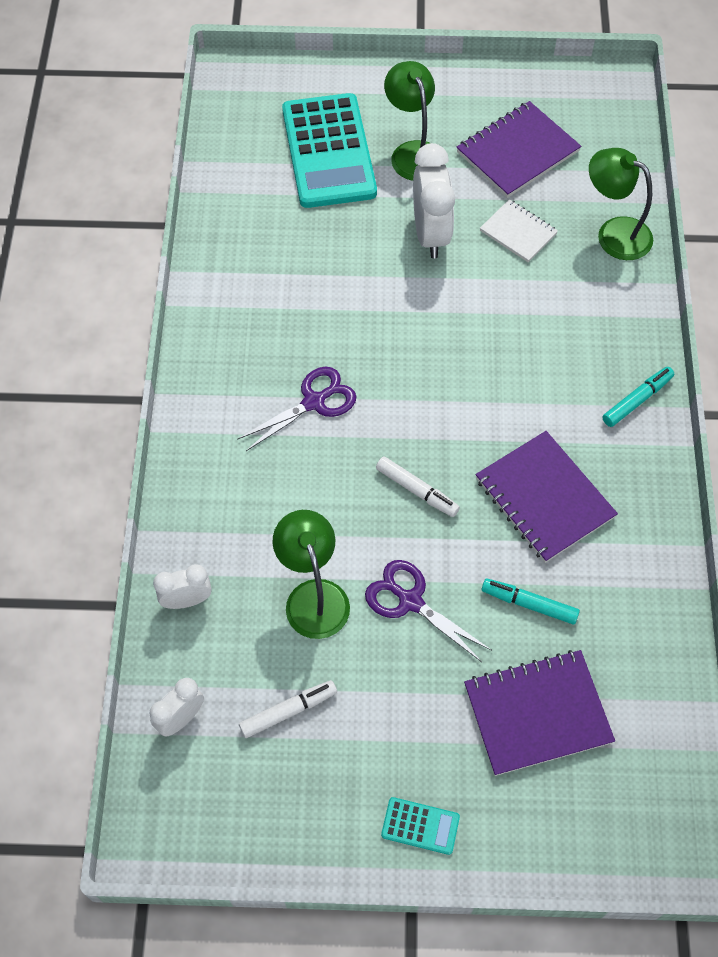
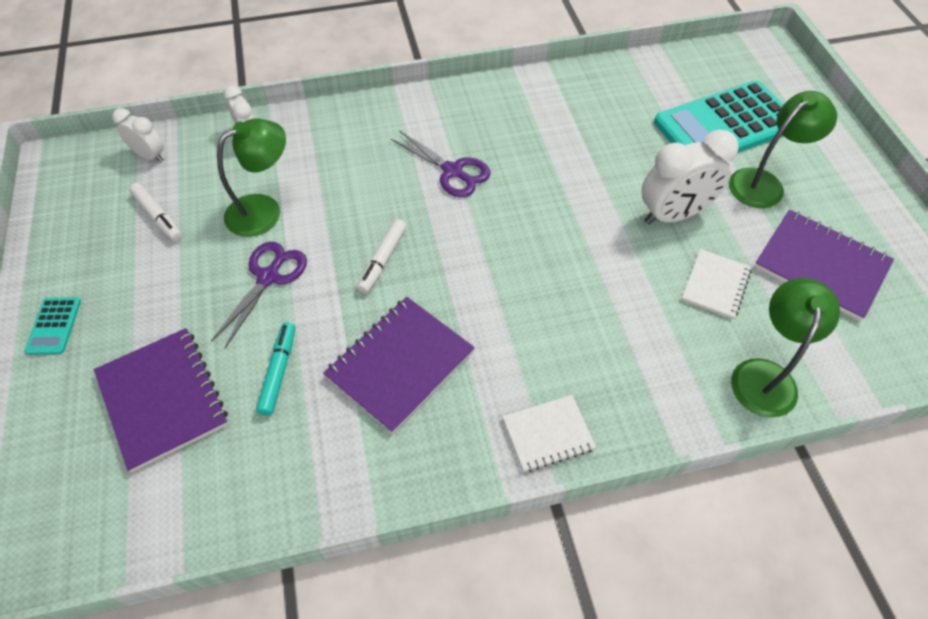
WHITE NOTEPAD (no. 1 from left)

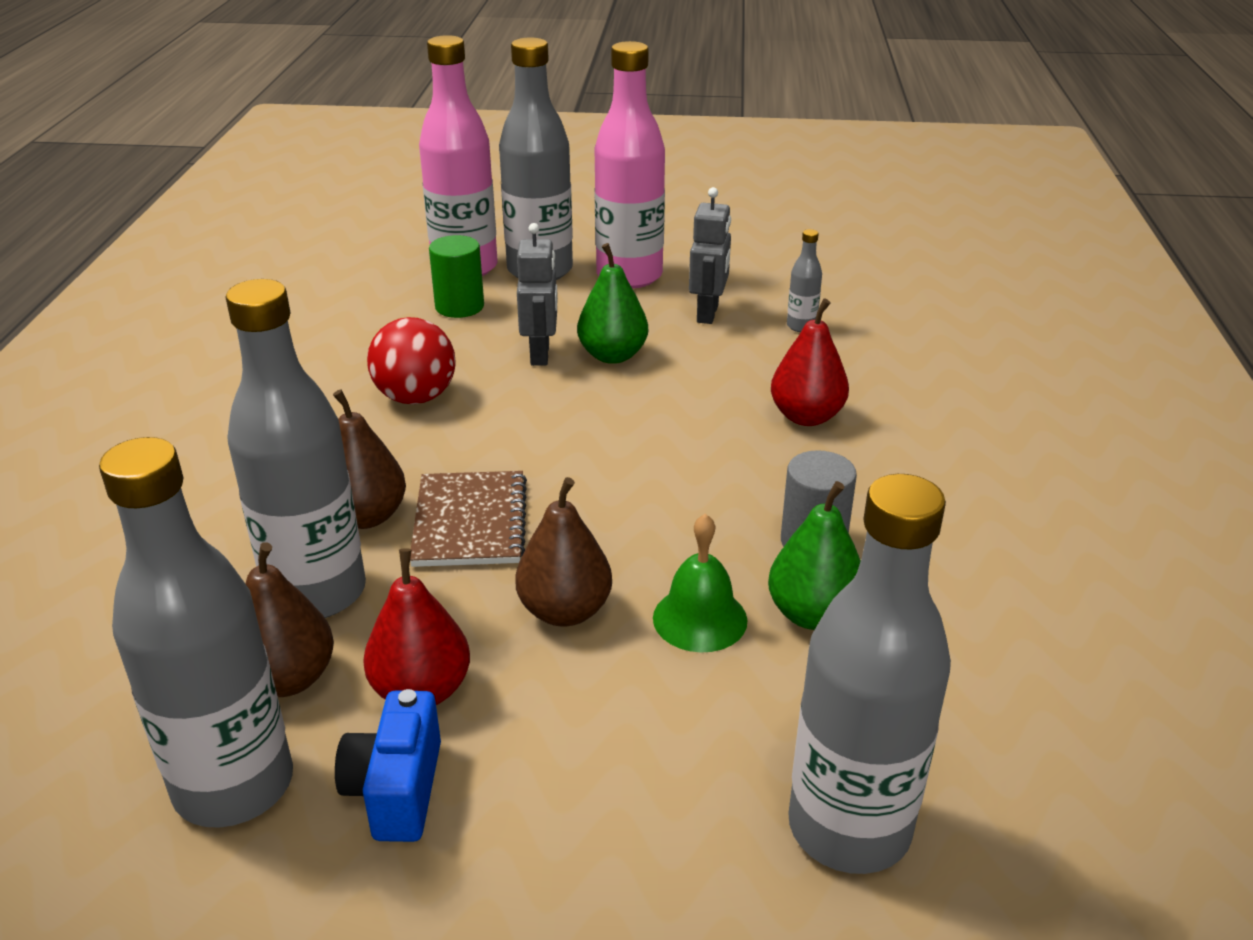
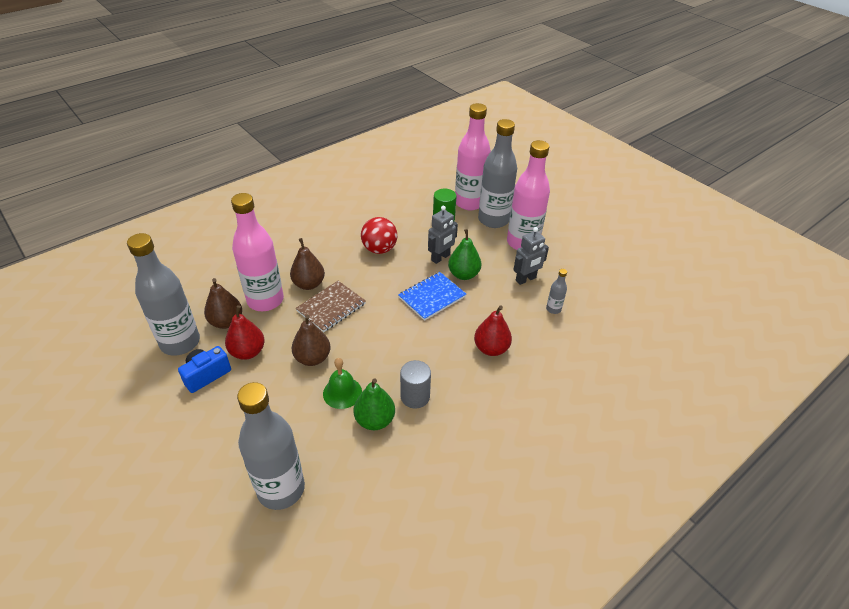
ROSE-PINK FLASK (no. 1 from left)
COBALT NOTEPAD

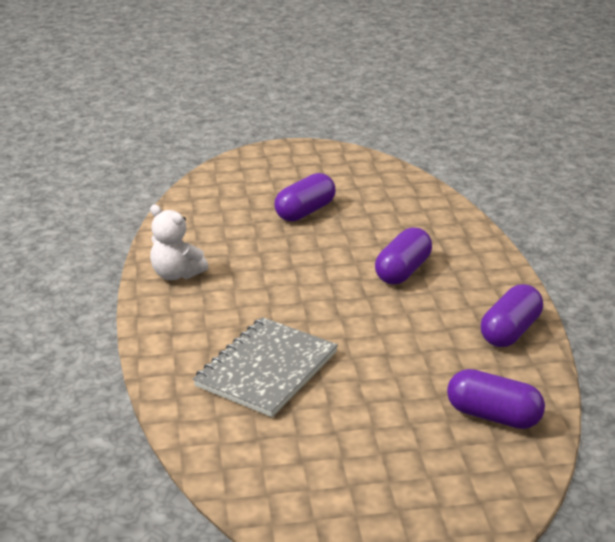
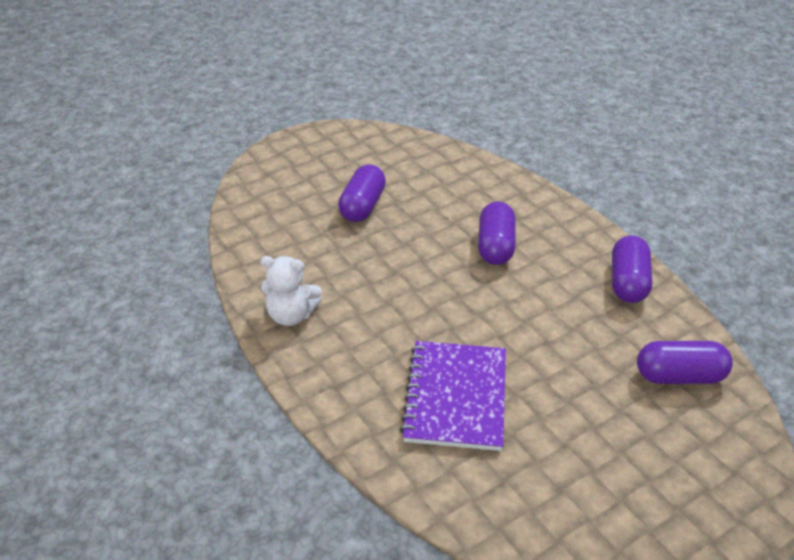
VIOLET NOTEPAD

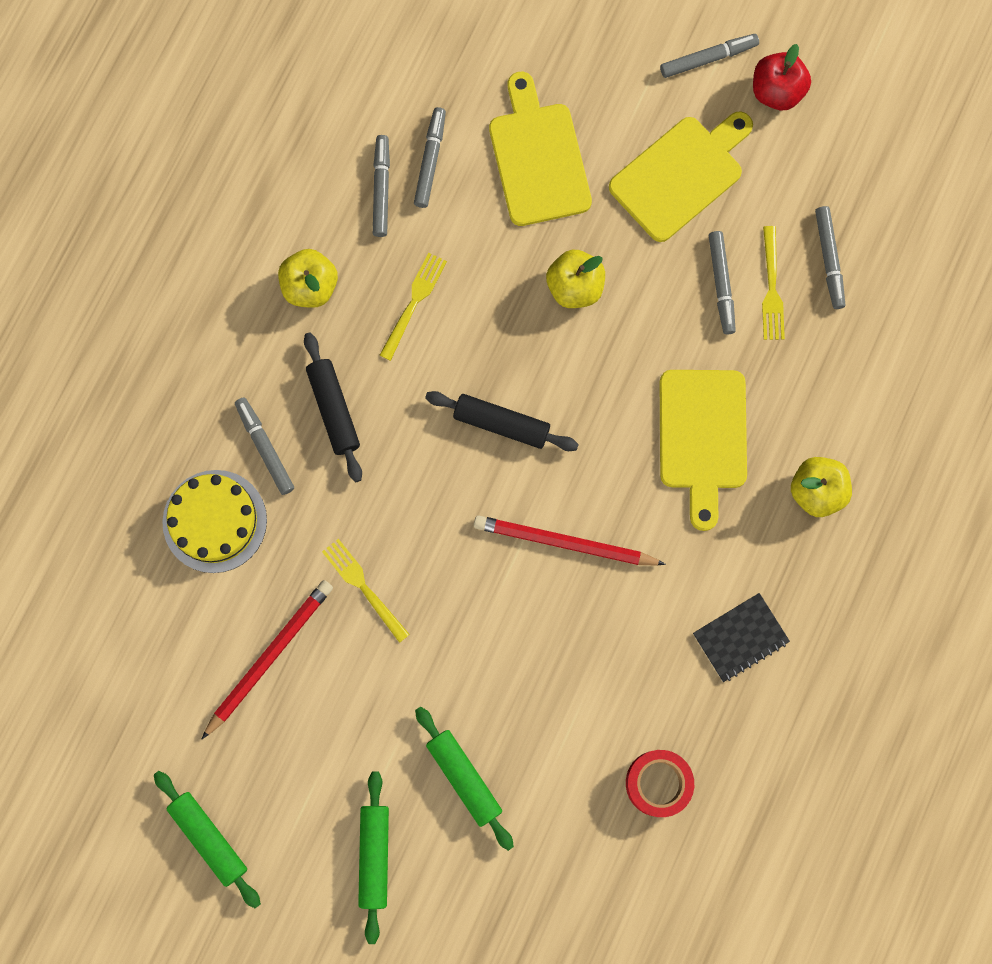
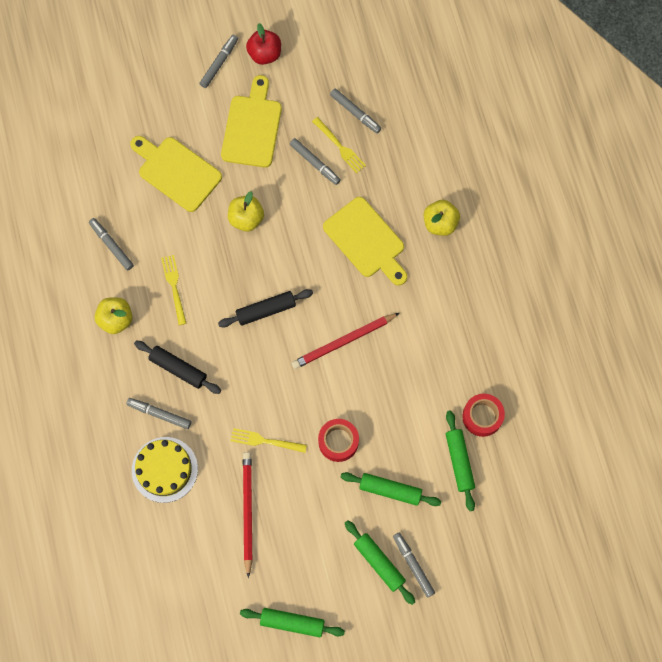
GREY FELT PEN (no. 6 from left)
JET-BLACK NOTEPAD
GREEN PASTRY ROLLER (no. 4 from left)
CRIMSON TAPE (no. 1 from left)

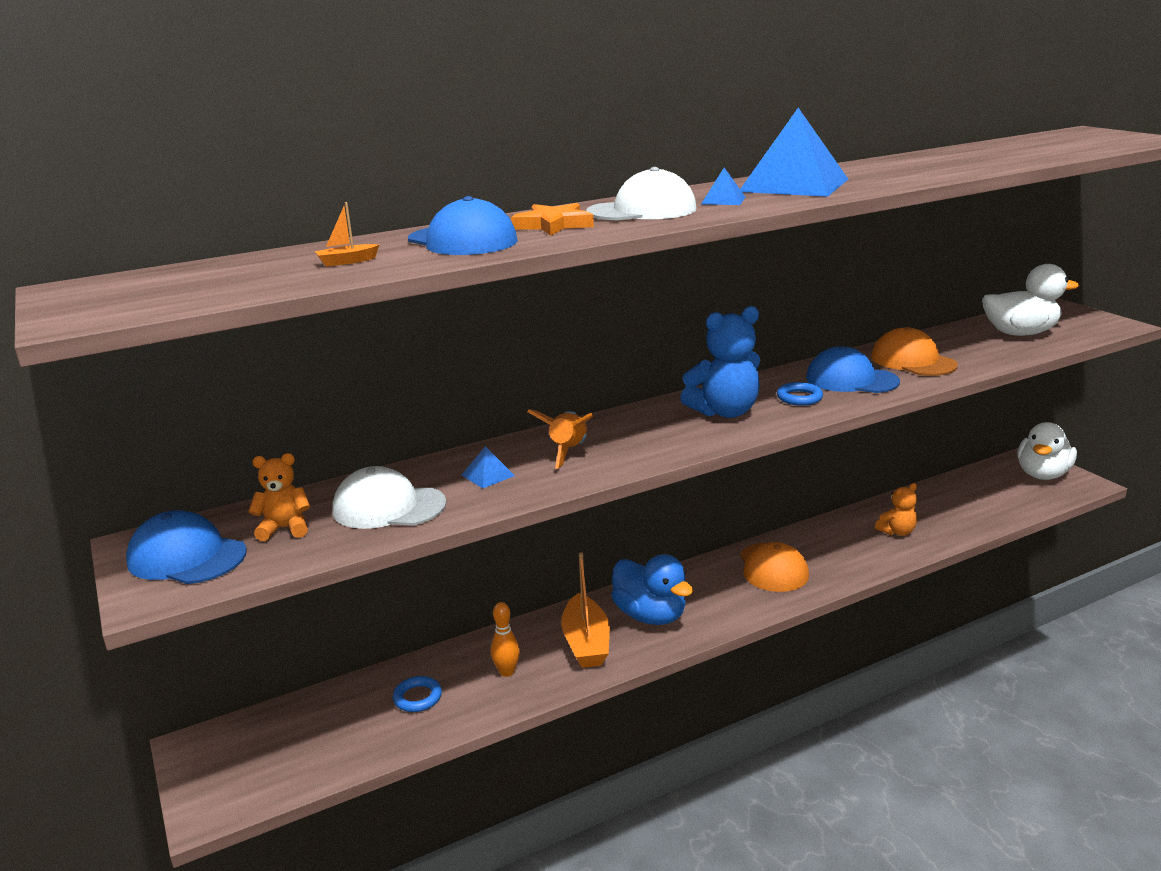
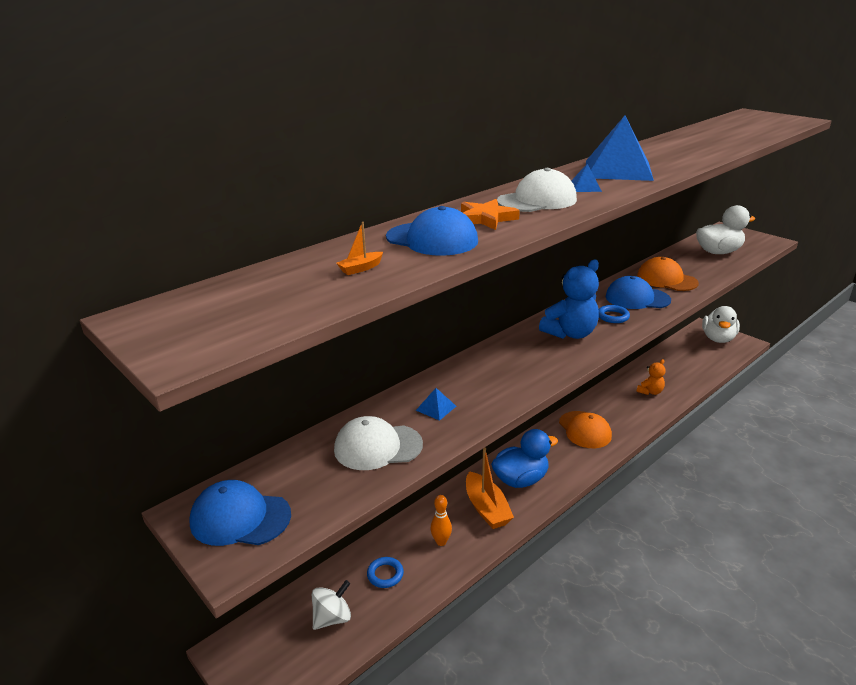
ORANGE-COLOURED TOY ROCKET
ORANGE-COLOURED TEDDY (no. 1 from left in the first image)
COBALT RUBBER DUCK
WHITE WHIRLIGIG

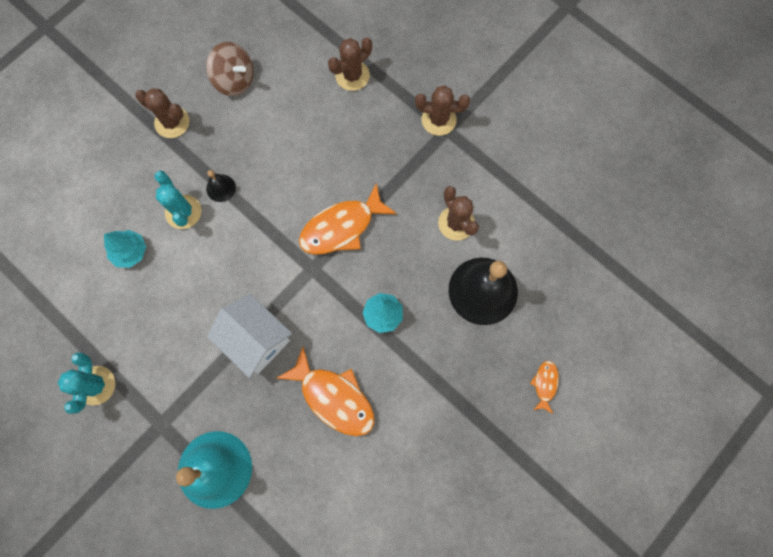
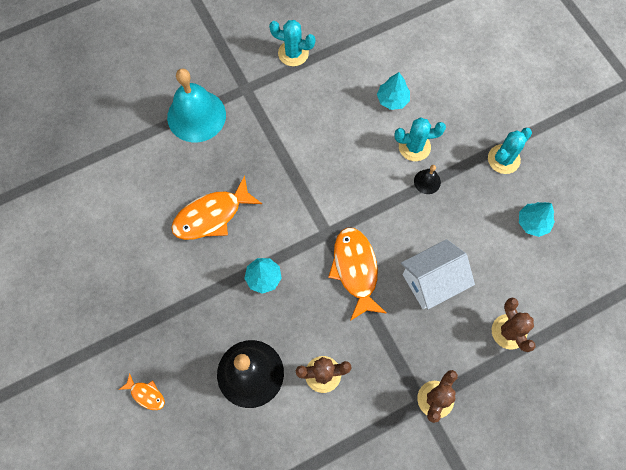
TEAL FIR TREE (no. 3 from left)
TEAL PRICKLY PLANT (no. 3 from left)
WHITE TOY HOUSE

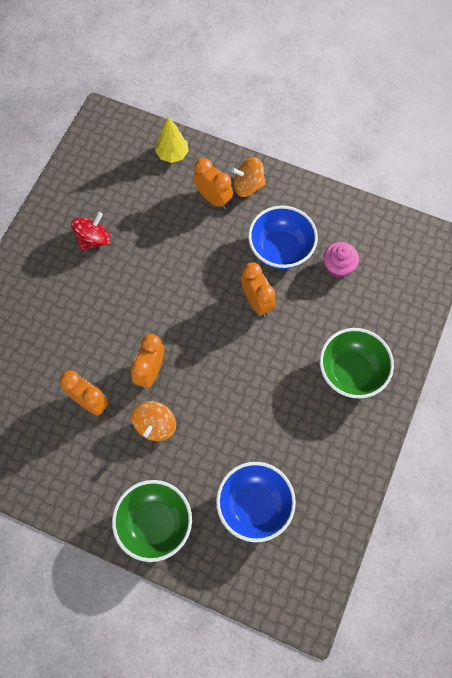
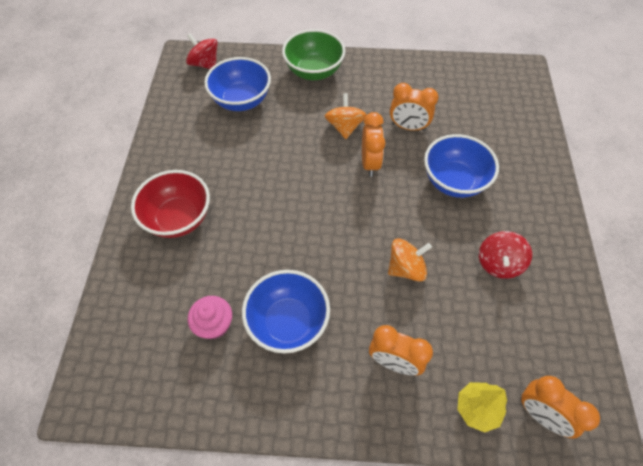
ORANGE-COLOURED WHIRLIGIG (no. 2 from left)
ORANGE-COLOURED ALARM CLOCK (no. 4 from left)
CRIMSON BOWL
CRIMSON WHIRLIGIG (no. 1 from left)
COBALT BOWL (no. 3 from left)

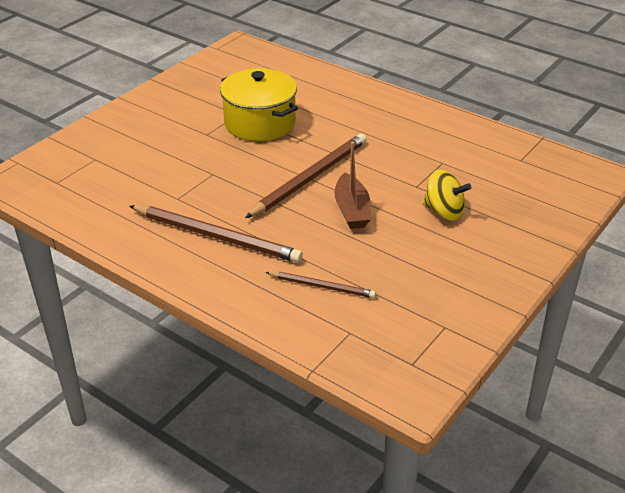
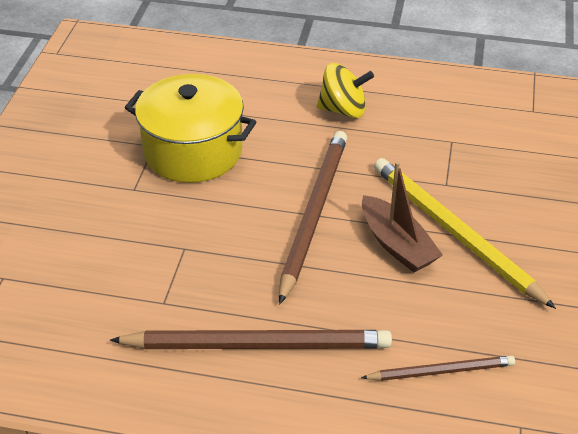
BRIGHT YELLOW WHIRLIGIG
BRIGHT YELLOW LEAD PENCIL

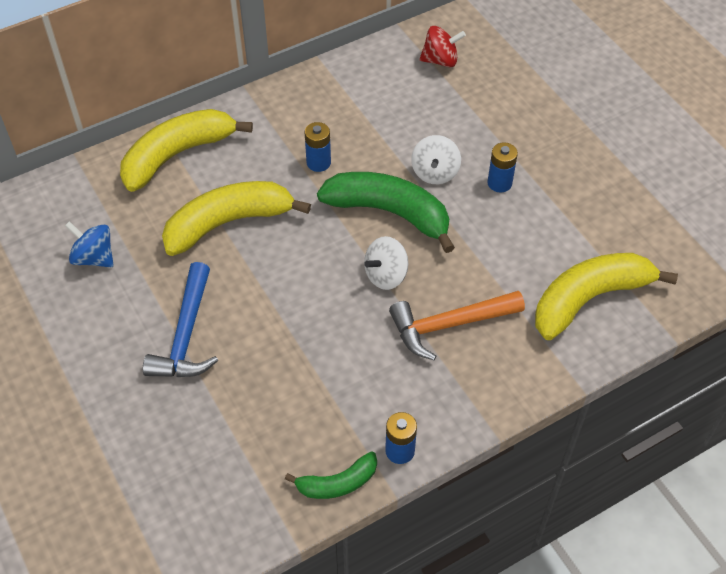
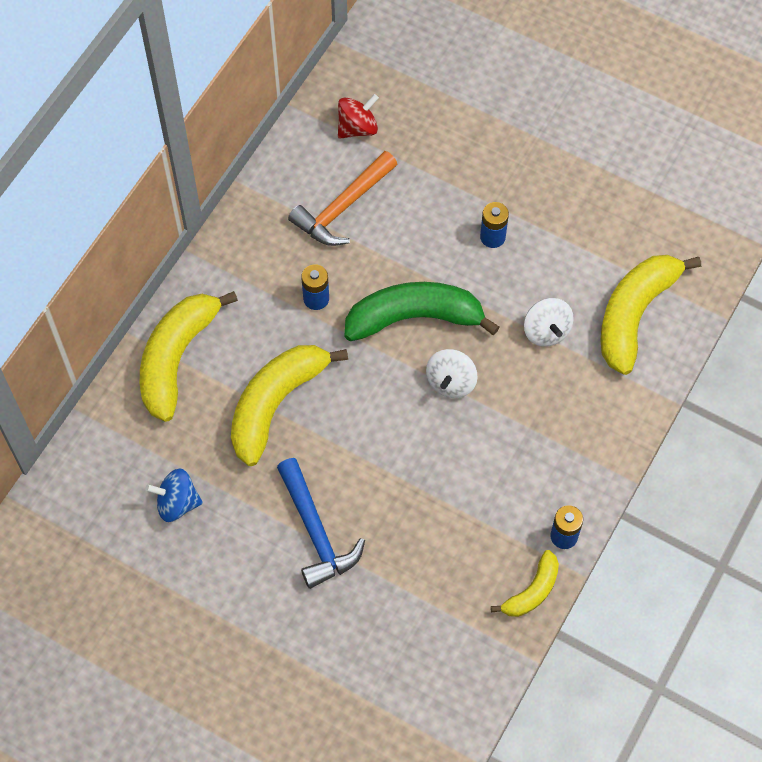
WHITE WHIRLIGIG (no. 2 from left)
ORANGE-COLOURED CLAW HAMMER
BRIGHT YELLOW BANANA (no. 3 from left)

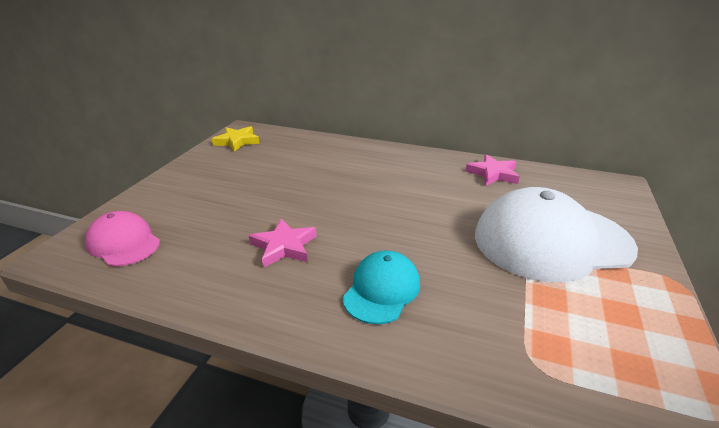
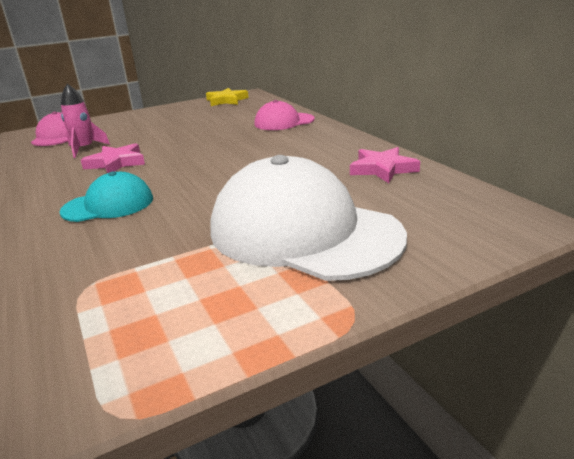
ROSE-PINK TOY ROCKET
ROSE-PINK PEAKED CAP (no. 2 from left)

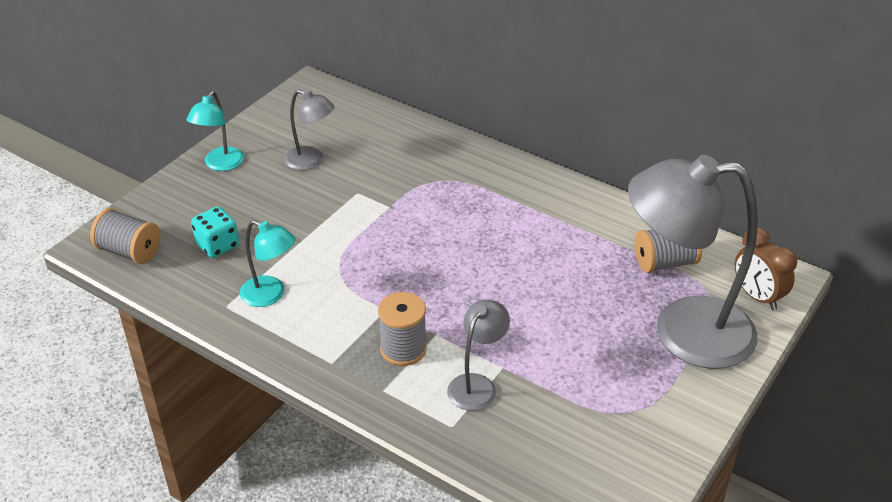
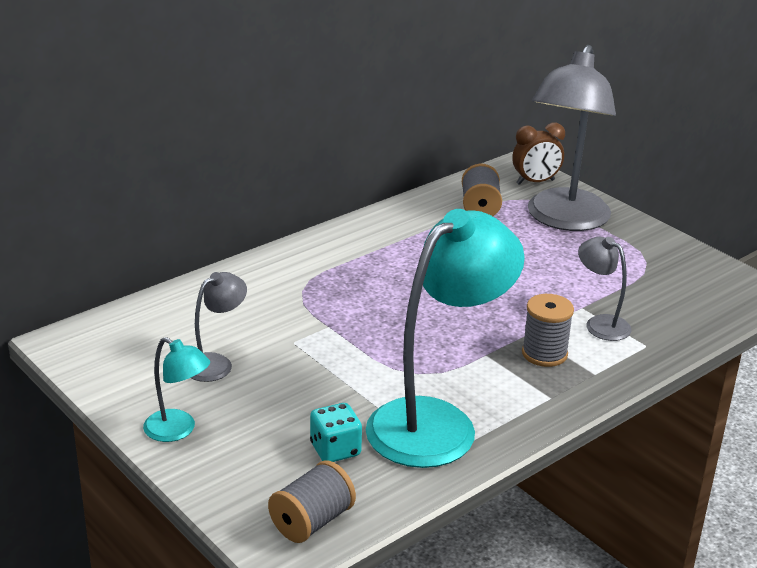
TEAL LAMP (no. 2 from left)

